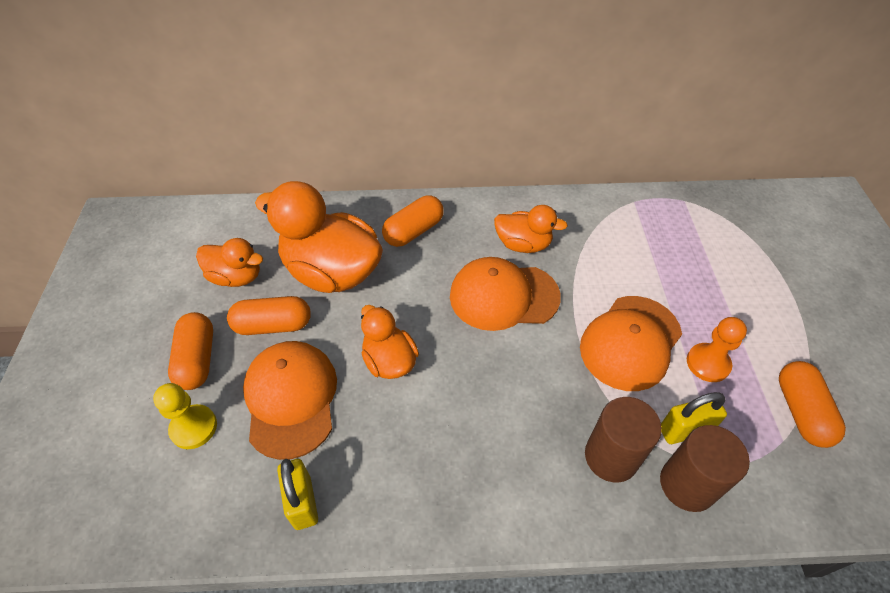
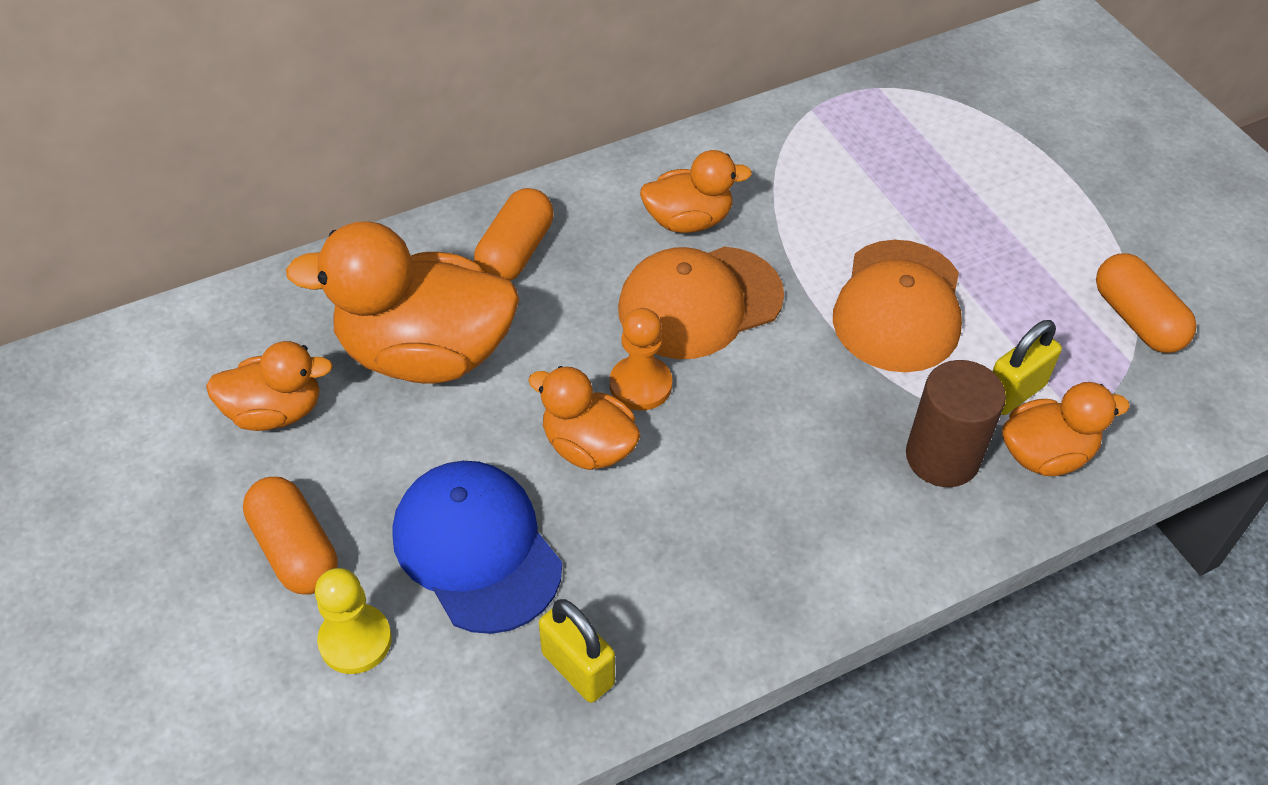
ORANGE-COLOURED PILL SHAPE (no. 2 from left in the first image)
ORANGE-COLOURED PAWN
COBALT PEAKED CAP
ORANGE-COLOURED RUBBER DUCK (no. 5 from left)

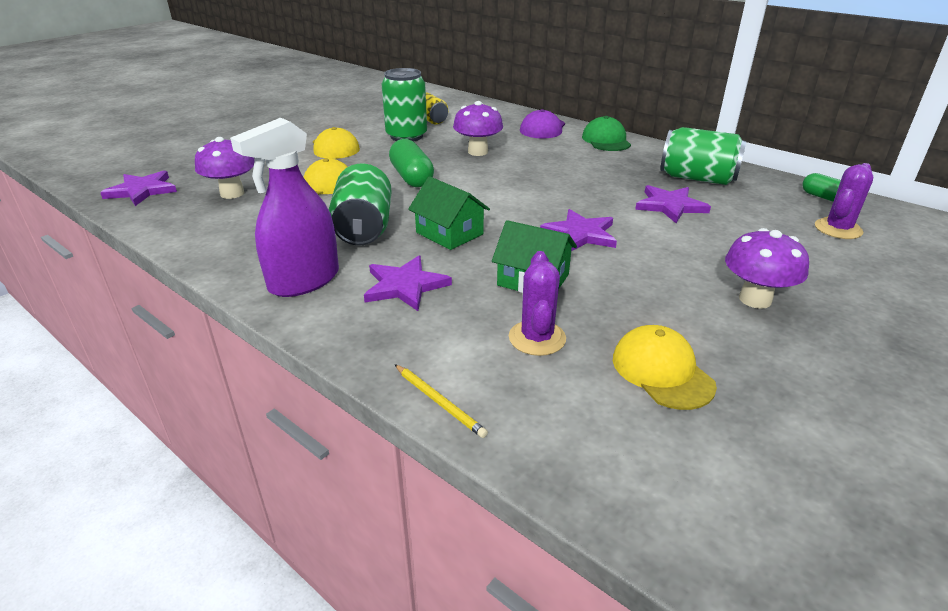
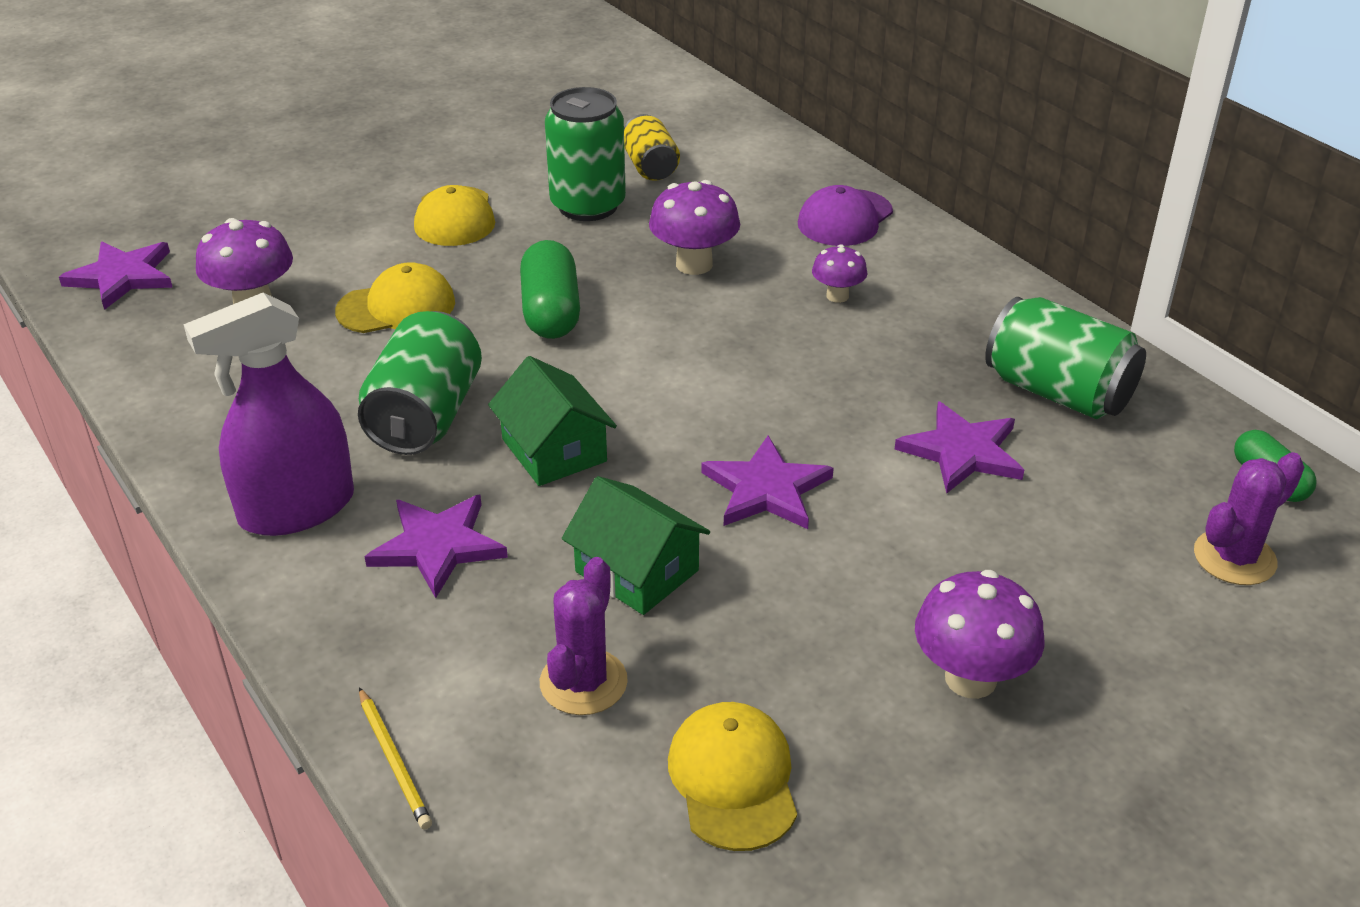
GREEN PEAKED CAP
VIOLET TOADSTOOL (no. 3 from left)

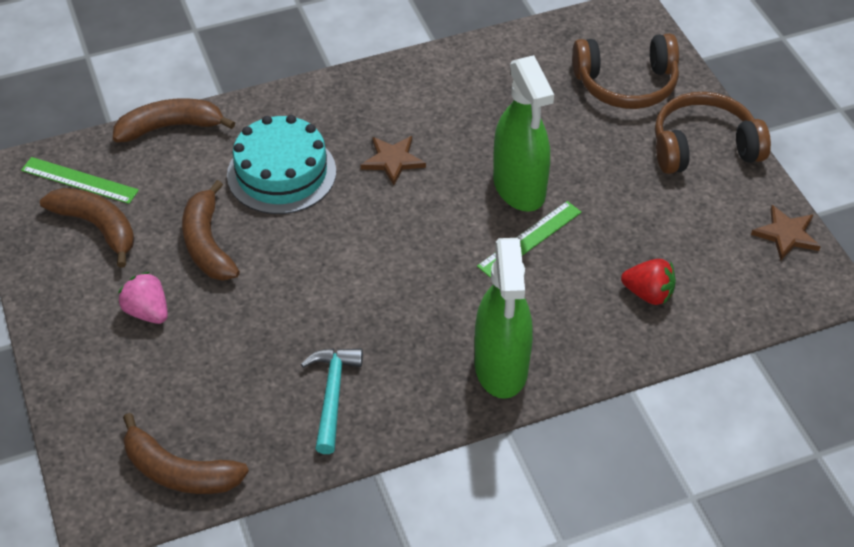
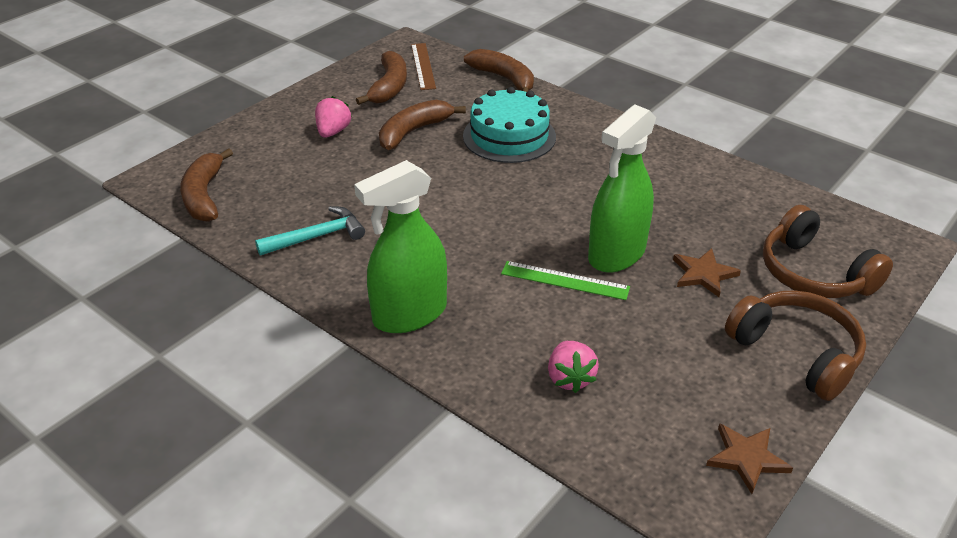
BROWN FIVE-POINTED STAR (no. 1 from left)
BROWN STRAIGHTEDGE
ROSE-PINK TOY STRAWBERRY (no. 2 from left)

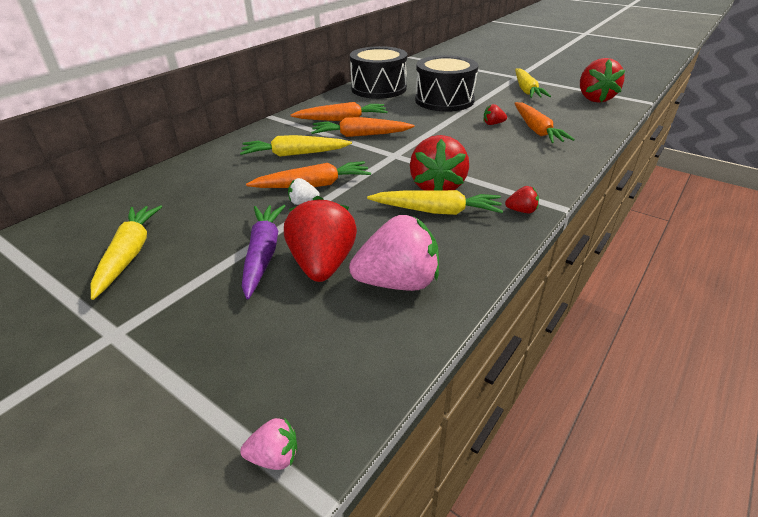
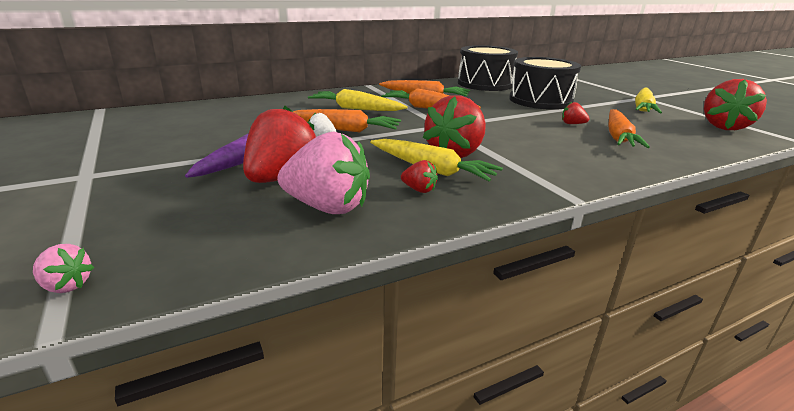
CRIMSON TOY STRAWBERRY (no. 2 from left)
BRIGHT YELLOW ROOT VEGETABLE (no. 1 from left in the first image)

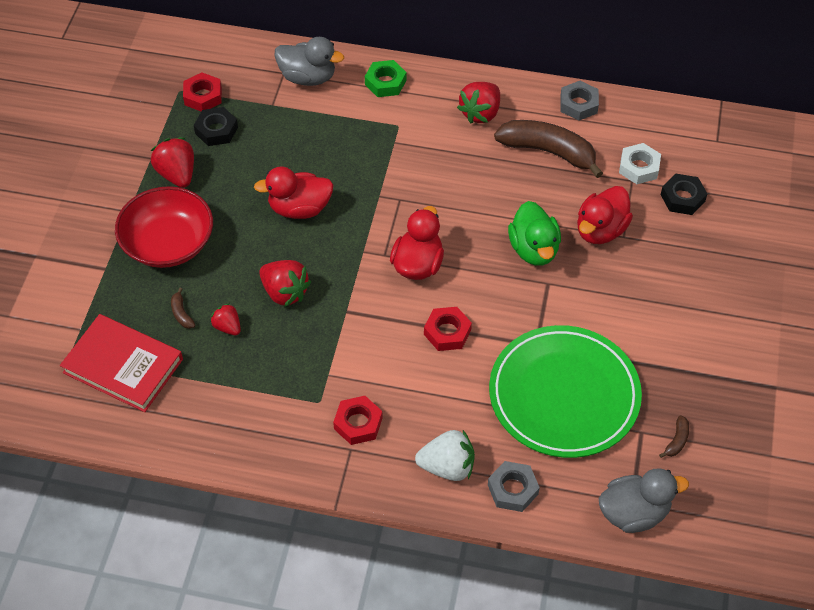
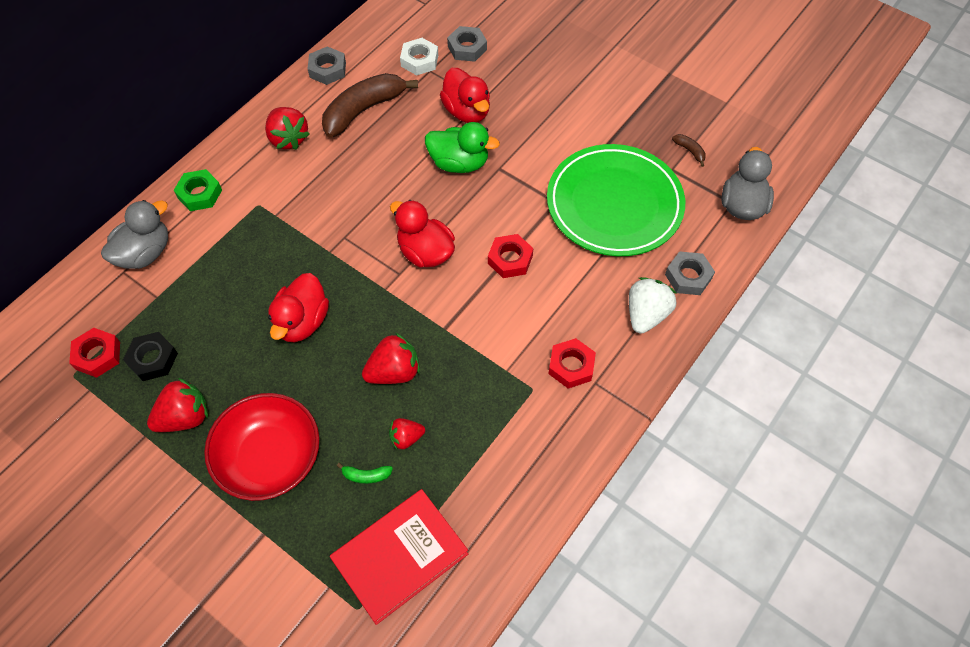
CRIMSON TOY STRAWBERRY (no. 1 from left)
GREY HEX NUT (no. 2 from left)
GREEN BANANA

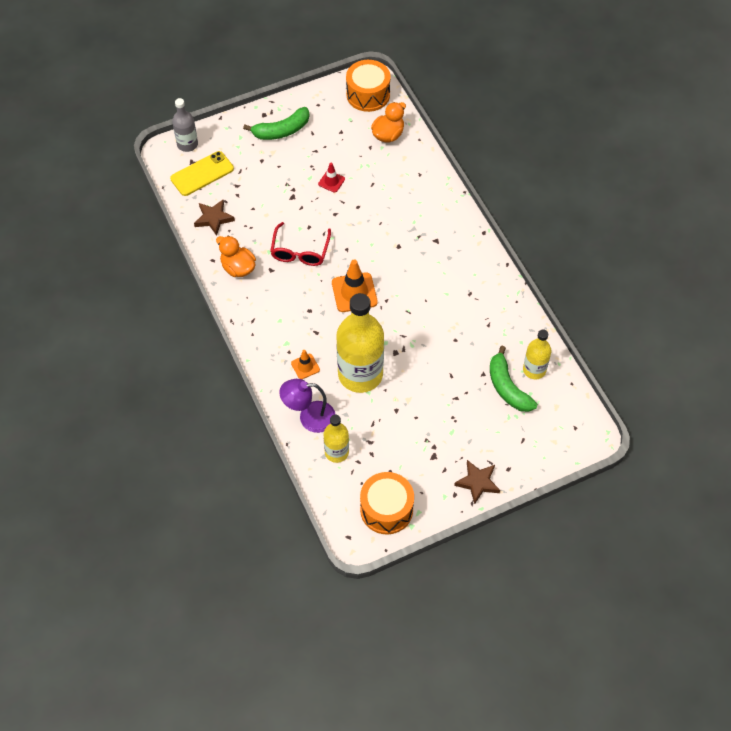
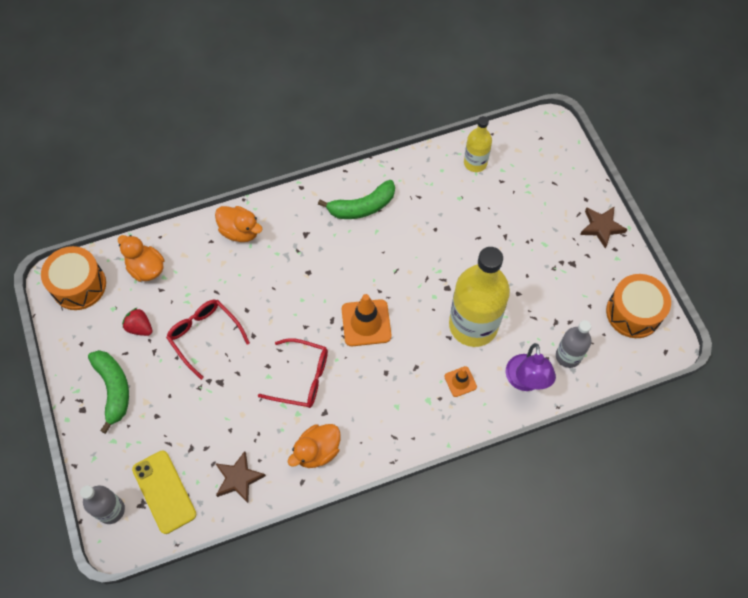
CRIMSON EYEGLASSES (no. 1 from left)
GREEN BANANA (no. 2 from left)
GREY FLASK (no. 2 from left)
ORANGE-COLOURED RUBBER DUCK (no. 2 from left)
CRIMSON TOY STRAWBERRY

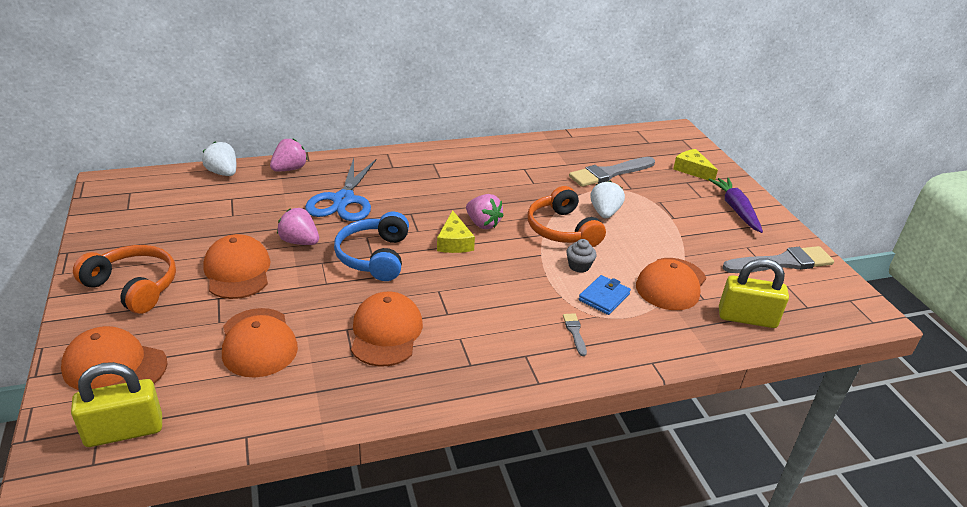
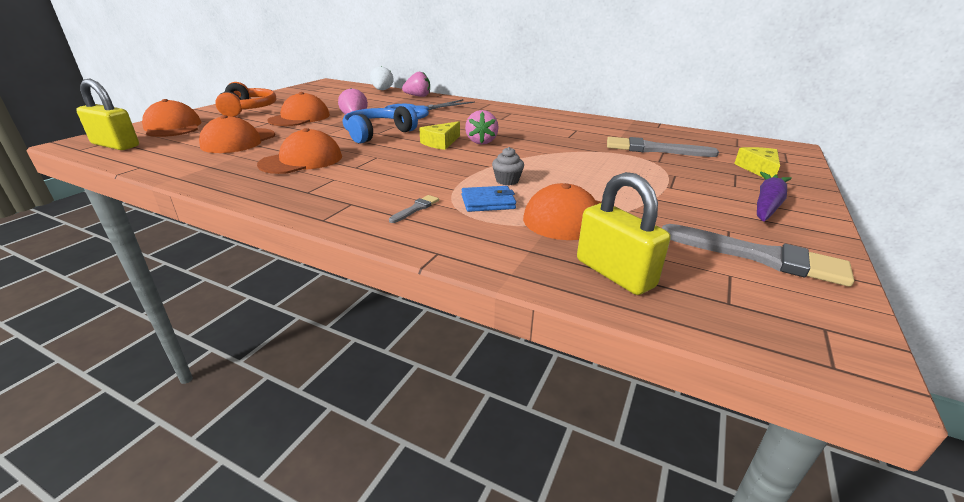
WHITE TOY STRAWBERRY (no. 2 from left in the first image)
ORANGE-COLOURED HEADSET (no. 2 from left in the first image)

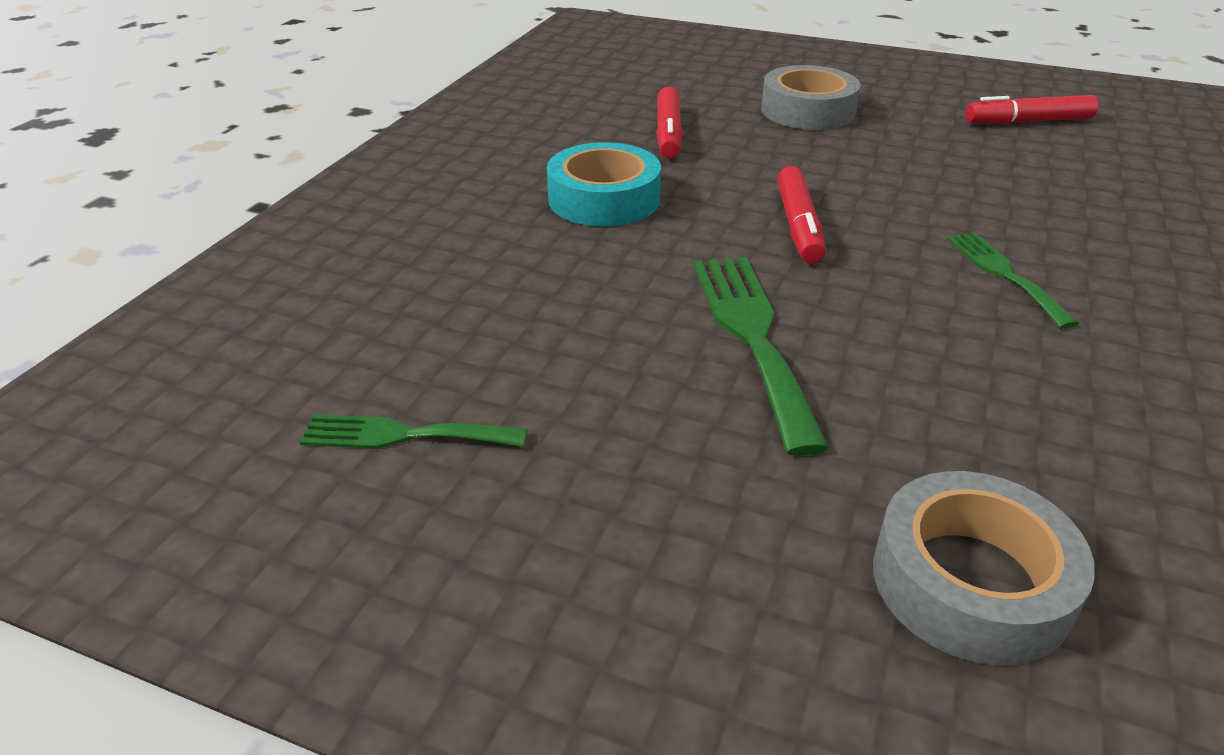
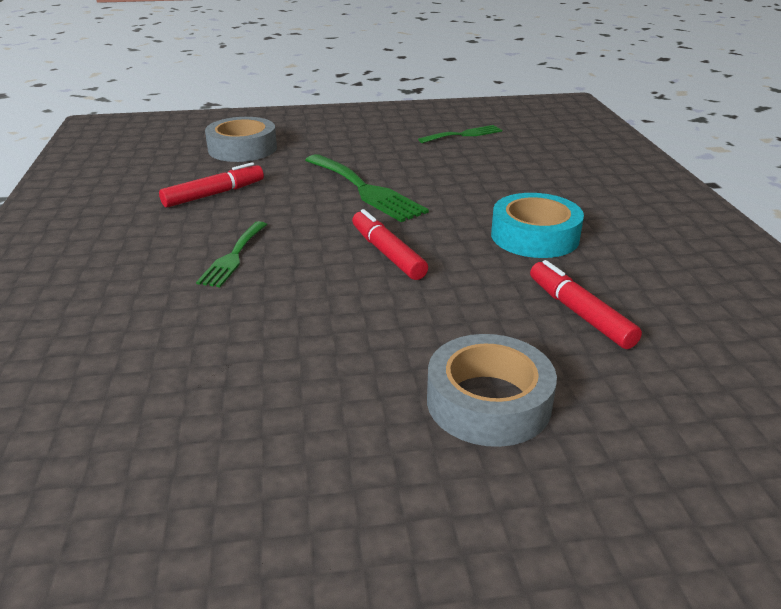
CRIMSON FELT PEN (no. 1 from left)
GREEN TABLE FORK (no. 1 from left)

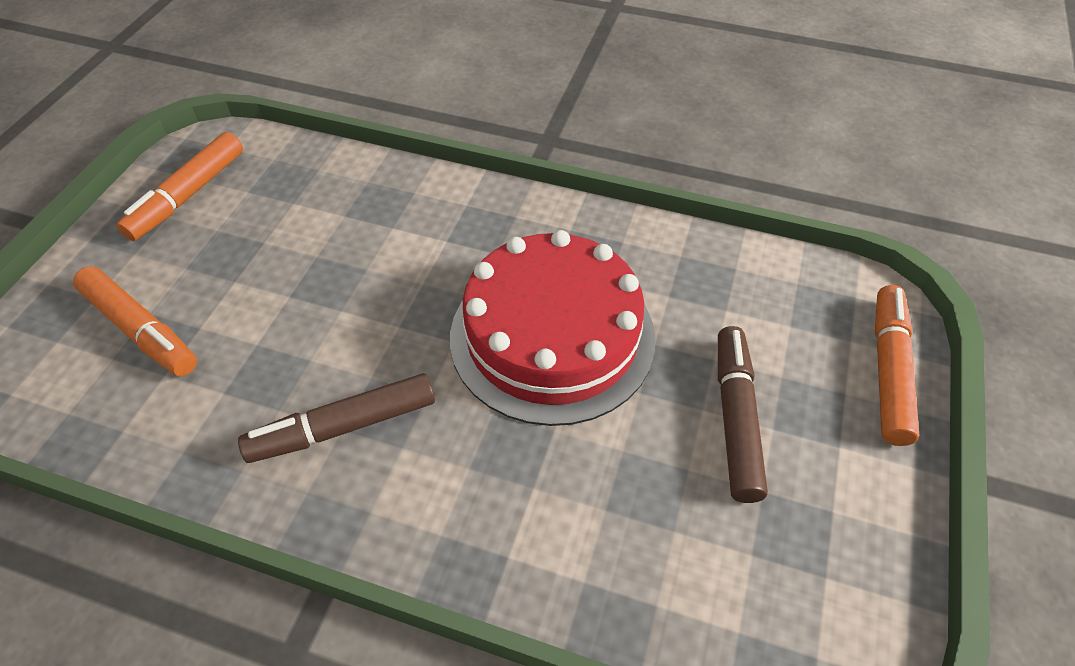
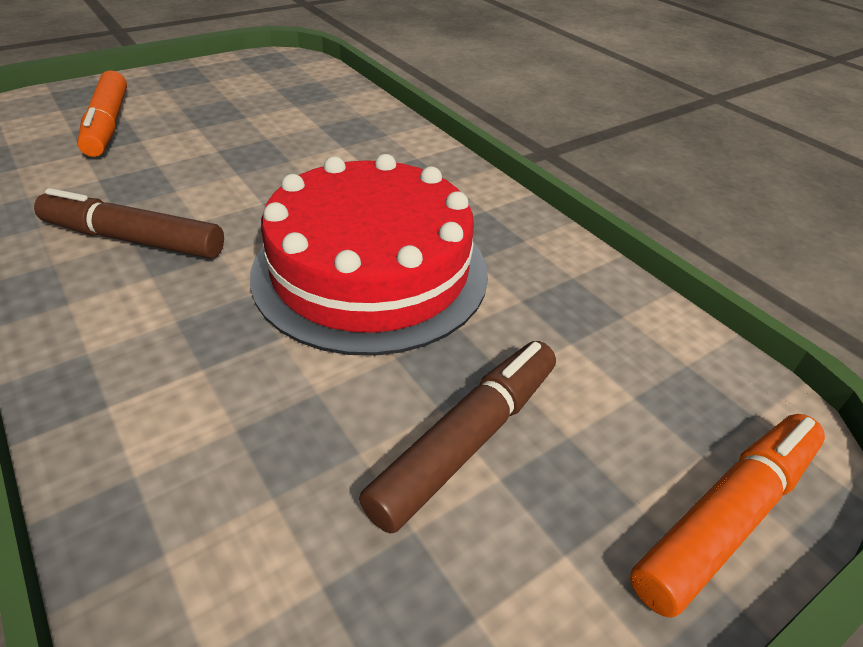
ORANGE-COLOURED FELT PEN (no. 2 from left in the first image)

